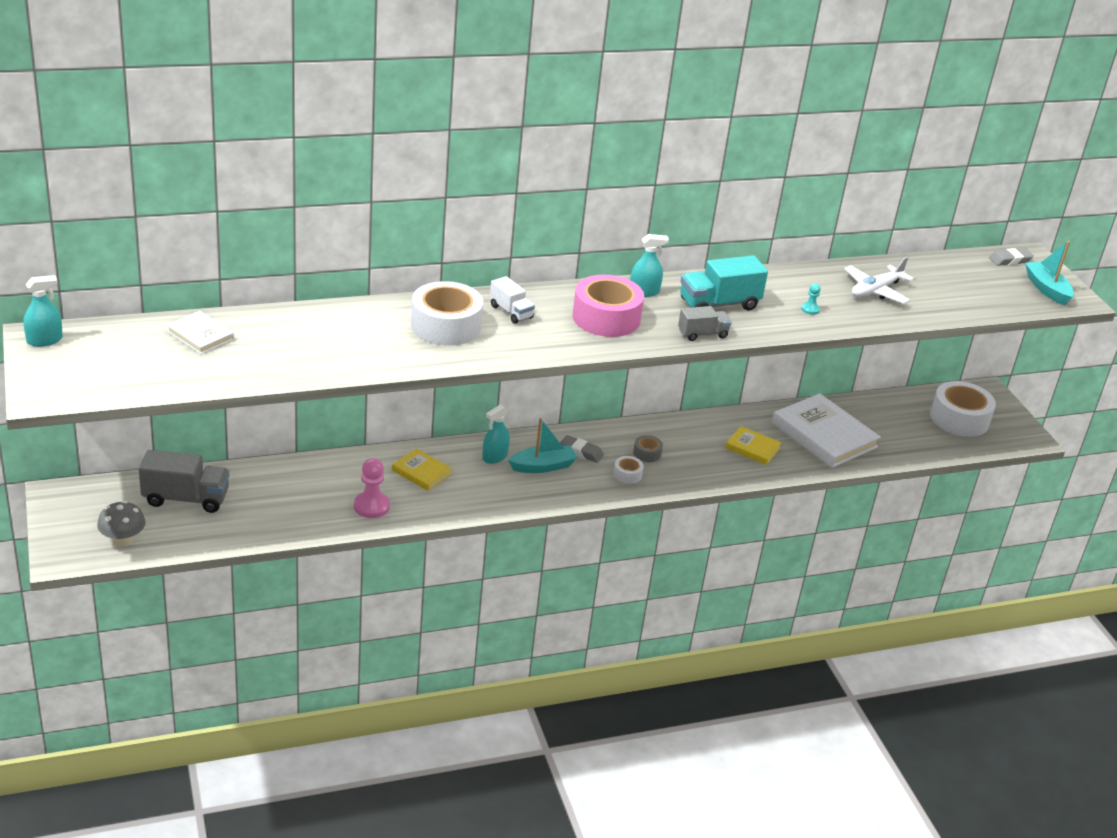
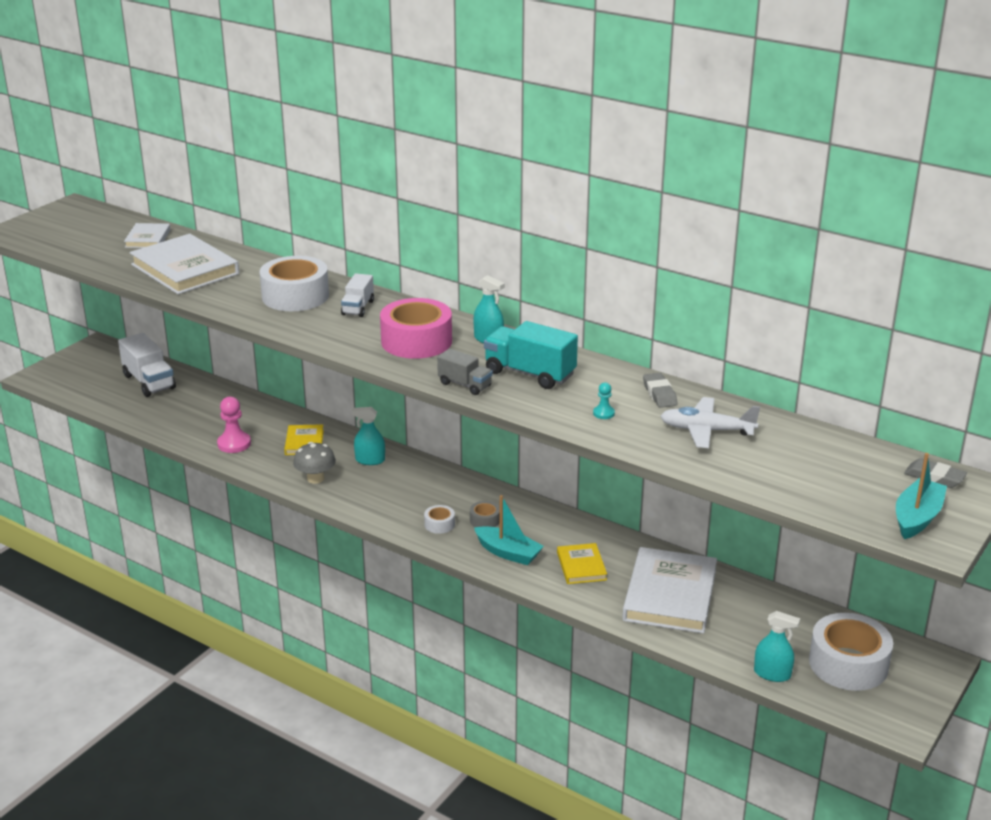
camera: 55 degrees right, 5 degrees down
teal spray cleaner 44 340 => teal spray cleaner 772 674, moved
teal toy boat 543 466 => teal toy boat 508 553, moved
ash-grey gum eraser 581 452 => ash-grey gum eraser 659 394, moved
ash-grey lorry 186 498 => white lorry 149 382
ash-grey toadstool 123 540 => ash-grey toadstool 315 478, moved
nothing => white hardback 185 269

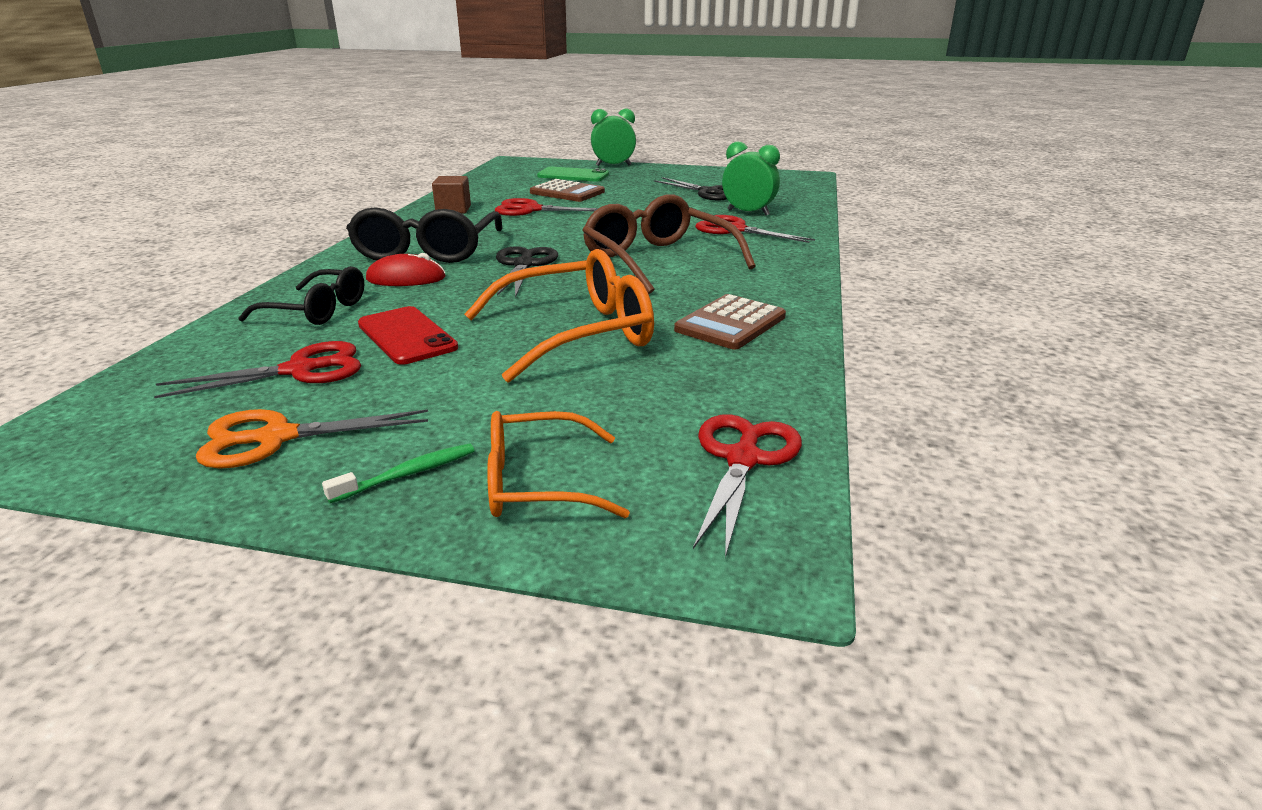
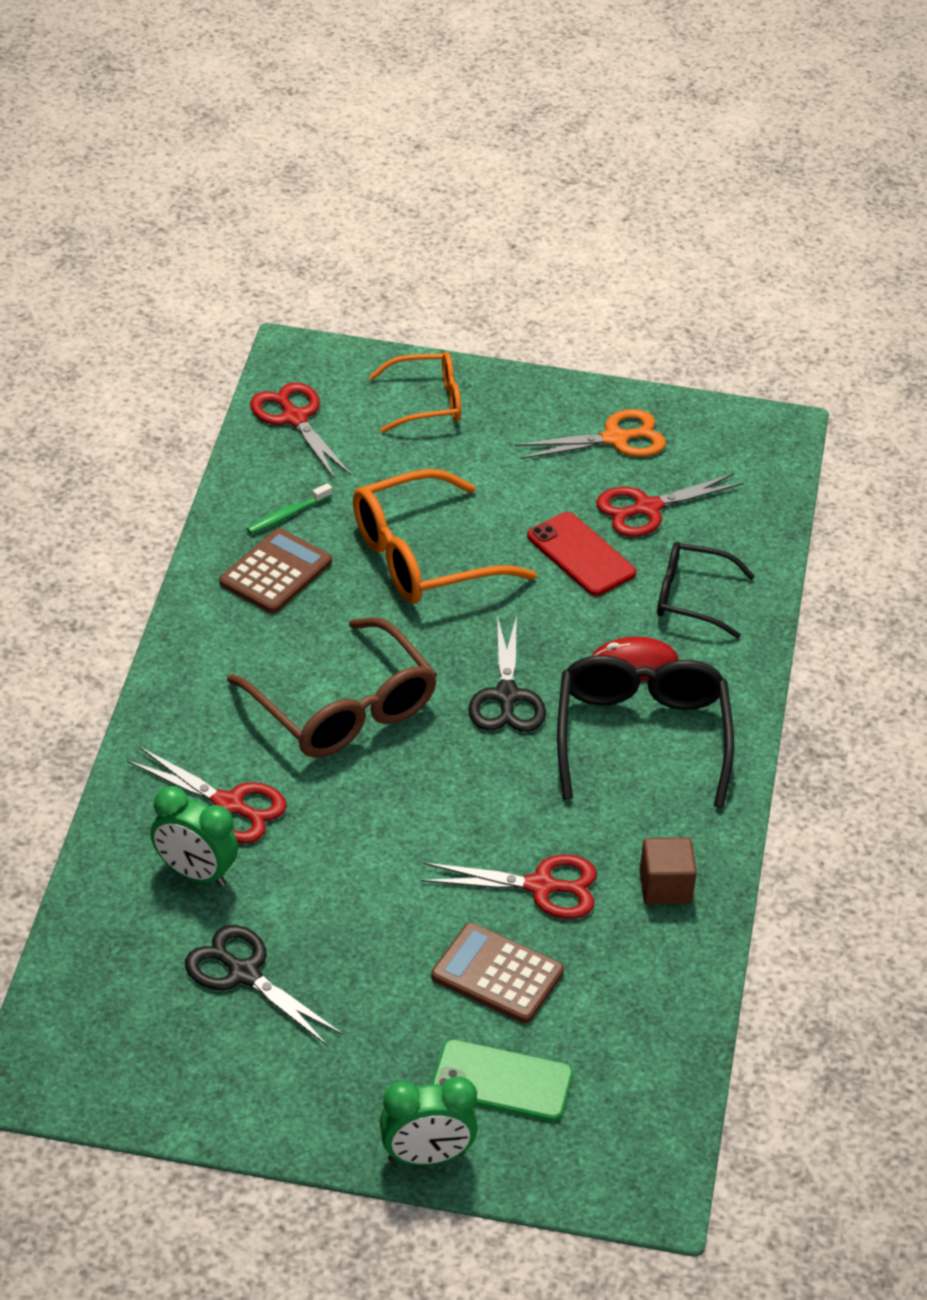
camera: 175 degrees right, 15 degrees up
red shears 743 459 => red shears 294 418, 135 degrees clockwise
emerald tooth brush 408 474 => emerald tooth brush 287 515, moved

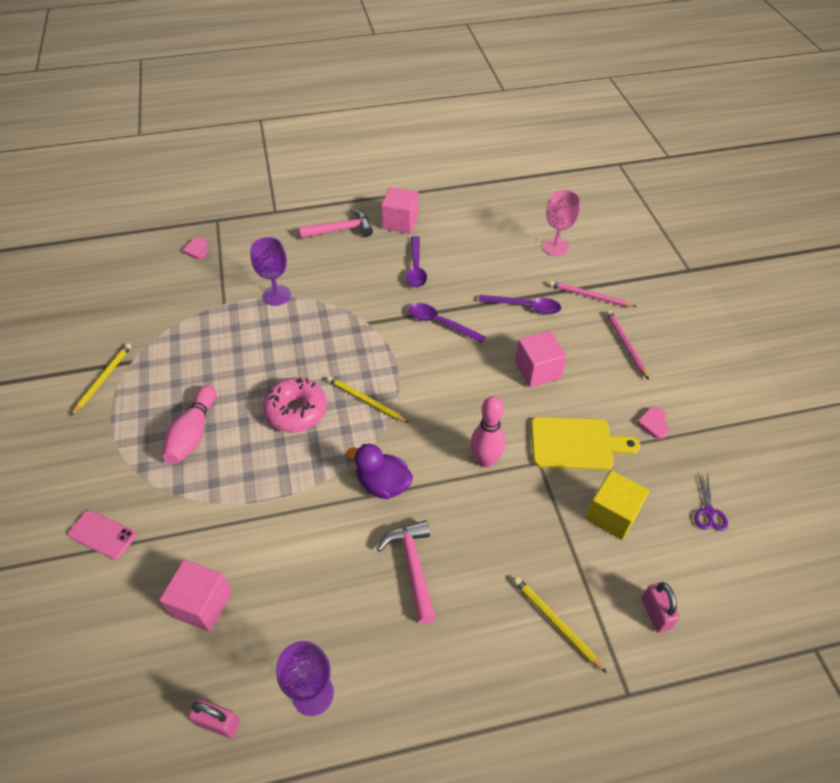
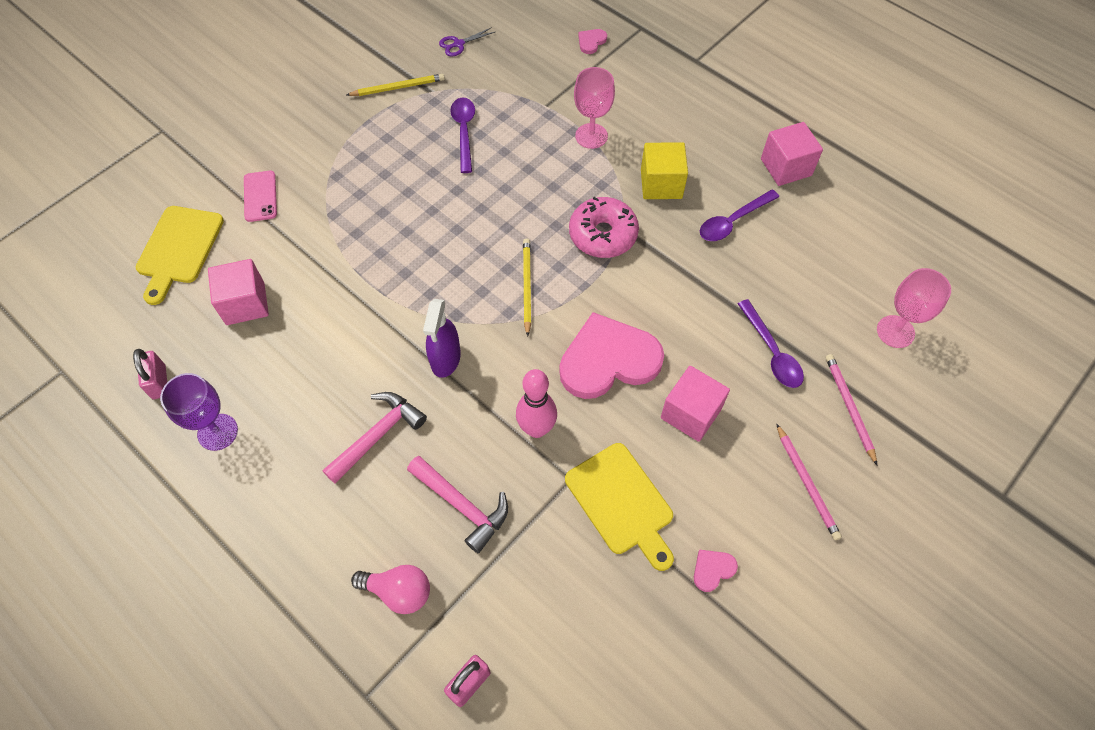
camera: 55 degrees right, 10 degrees up
rosy carpenter's hammer 341 230 => rosy carpenter's hammer 462 506, moved
royal purple chalice 277 295 => rosy chalice 591 136
royal purple spoon 440 323 => royal purple spoon 464 132, moved
rosy wooden pencil 625 344 => rosy wooden pencil 807 483, 120 degrees clockwise
rosy doughnut 296 411 => rosy doughnut 603 235, moved
rosy bowling pin 193 433 => nothing
royal purple duck 383 484 => royal purple spray cleaner 445 359
golden cube 612 515 => golden cube 661 184, moved
royal purple shears 709 512 => royal purple shears 458 44, moved
golden wooden pencil 556 623 => rosy bulb 399 591
nothing => golden chopping board 179 249
nothing => rosy heart shape 608 360

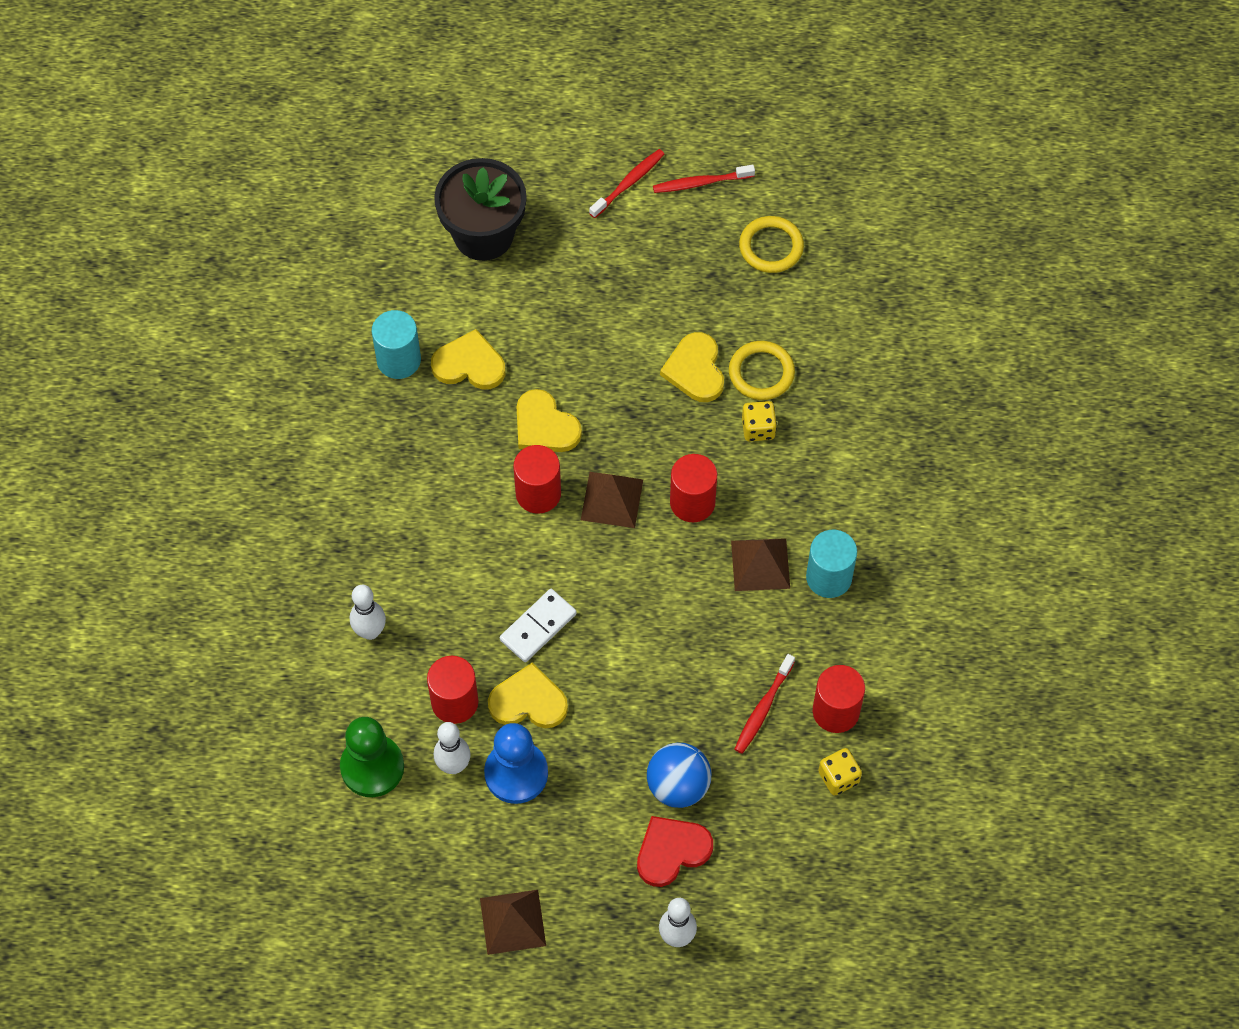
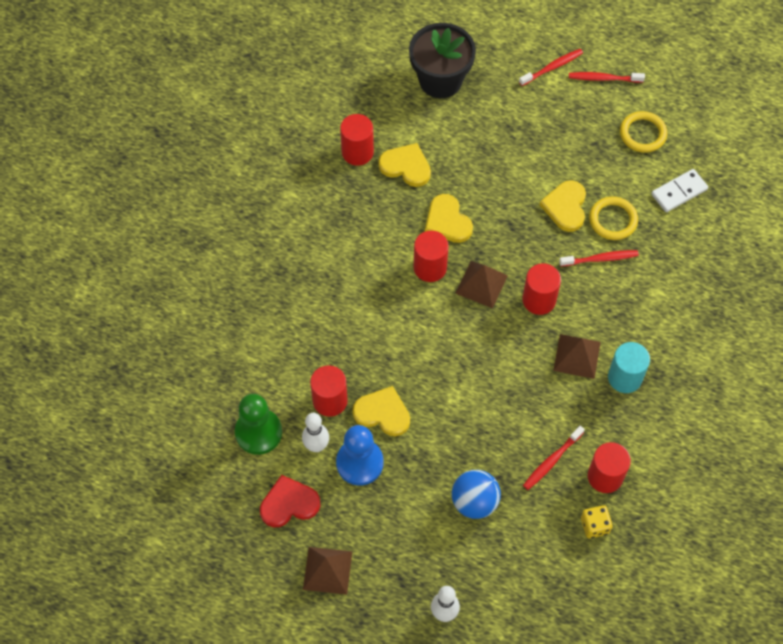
camera: 15 degrees right, 0 degrees up
teal cylinder shape 398 360 => red cylinder shape 357 152
golden game die 758 428 => red tooth brush 600 259
white bowling pin 370 631 => nothing
white domino piece 538 627 => white domino piece 679 192, moved
red heart shape 671 851 => red heart shape 289 503, moved

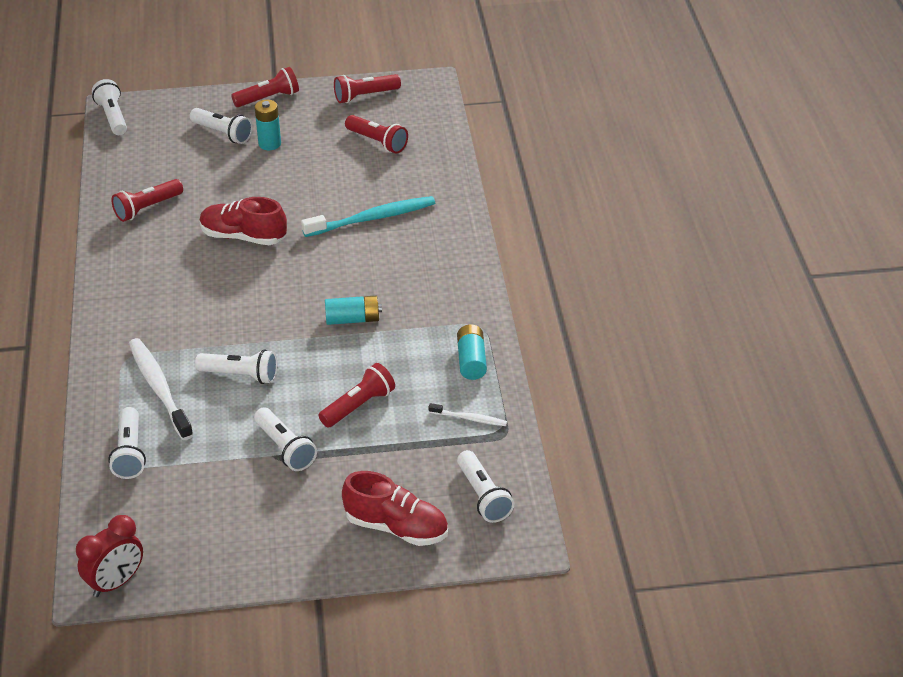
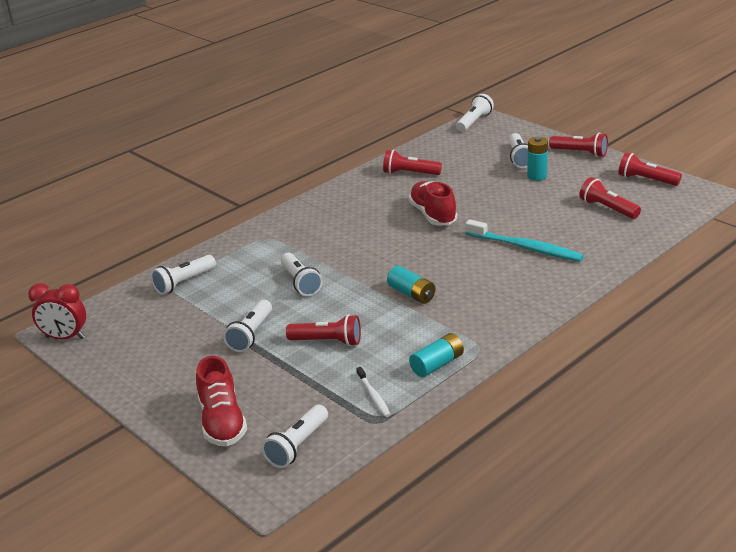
camera: 55 degrees right, 10 degrees down
red pocket torch 377 142 => red pocket torch 607 208, 135 degrees clockwise
white tooth brush 159 389 => nothing

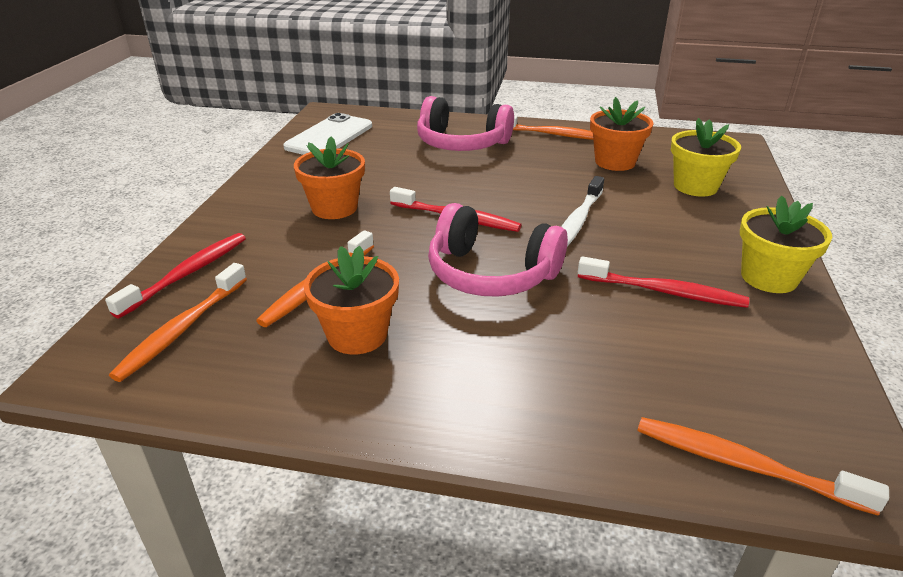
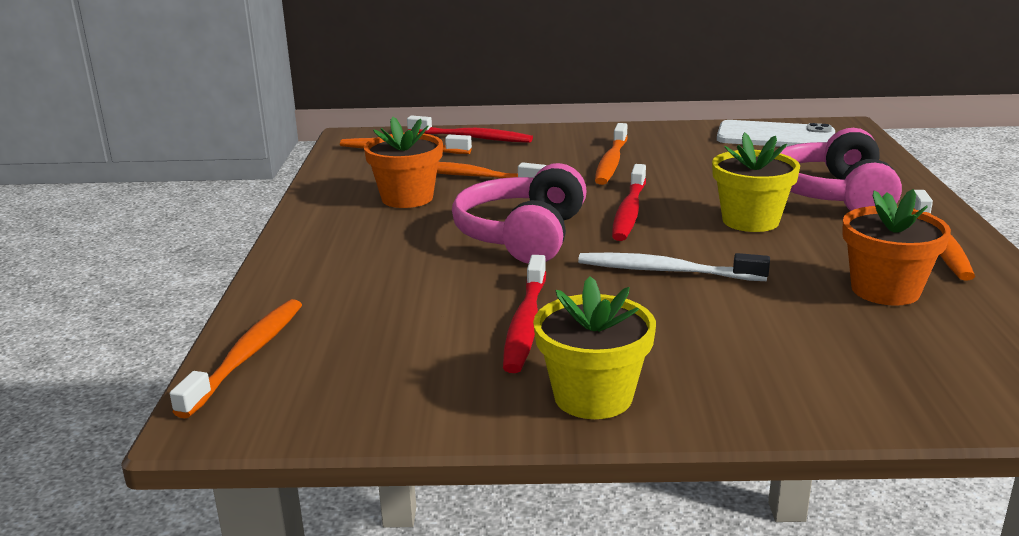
camera: 80 degrees right, 10 degrees down
golden potted plant 695 186 => golden potted plant 750 221, moved
bright orange potted plant 334 208 => bright orange tooth brush 611 162

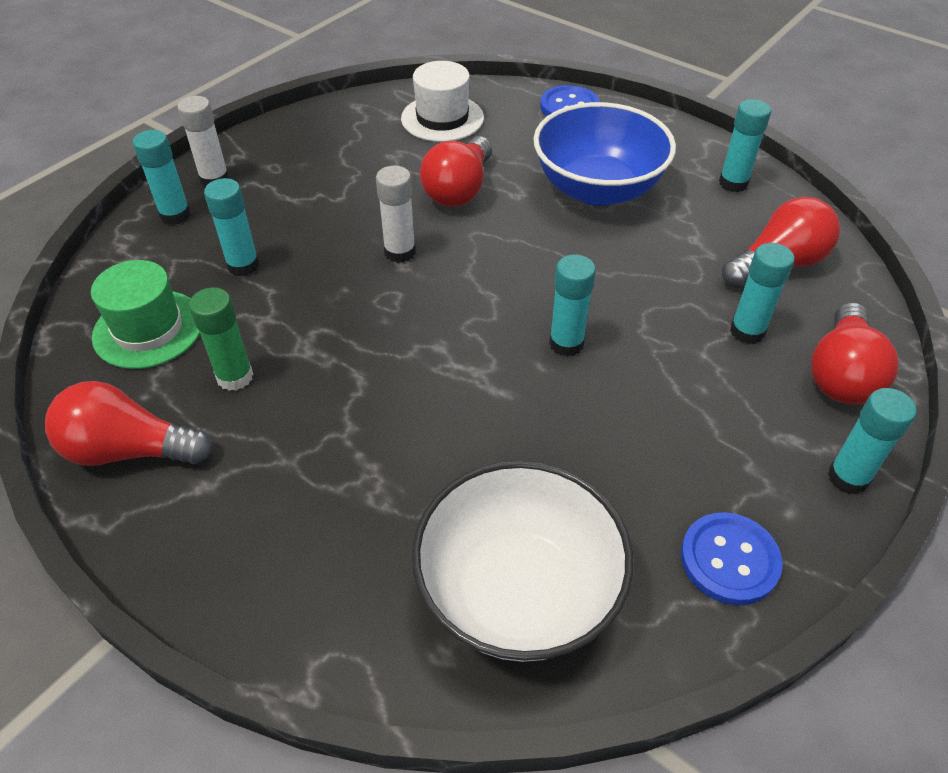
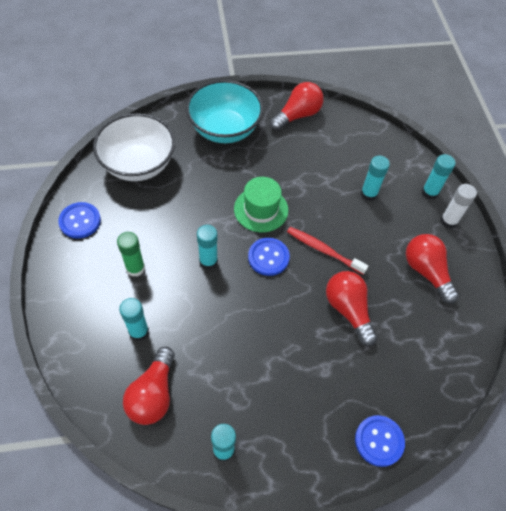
camera: 130 degrees right, 10 degrees up
white hat 442 118 => nothing
blue bowl 597 189 => nothing
white glue 400 252 => red tooth brush 323 250
emerald hat 148 329 => emerald hat 261 209, moved
emerald glue 235 377 => emerald glue 135 268, moved
red bulb 841 374 => red bulb 426 272, moved
teal glue 848 477 => nothing
nothing => teal bowl 224 129
nothing => blue shirt button 268 257

